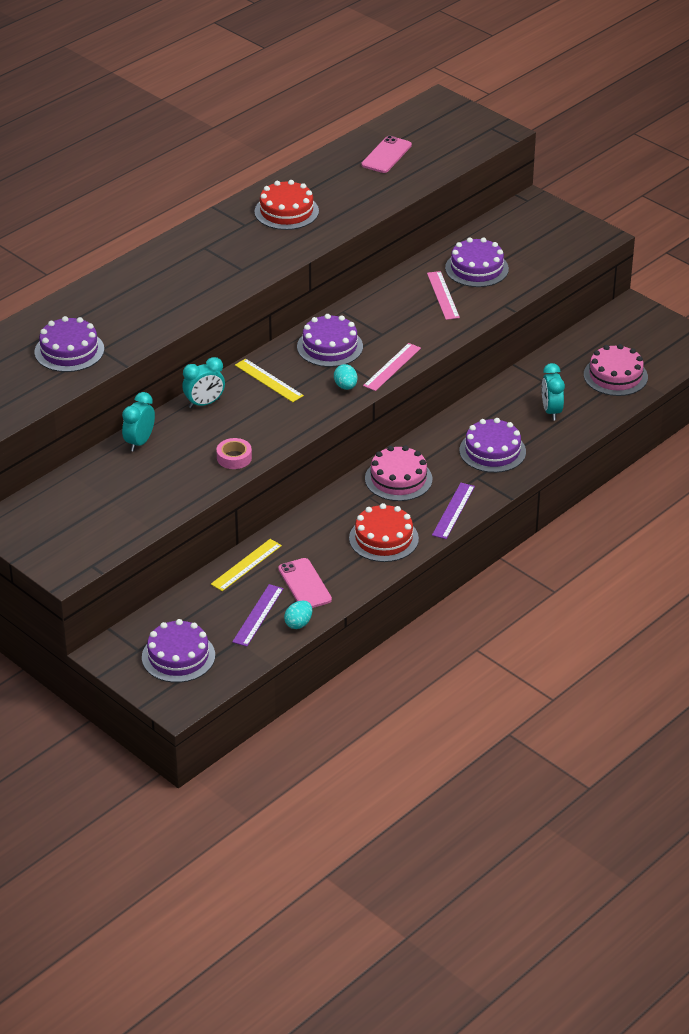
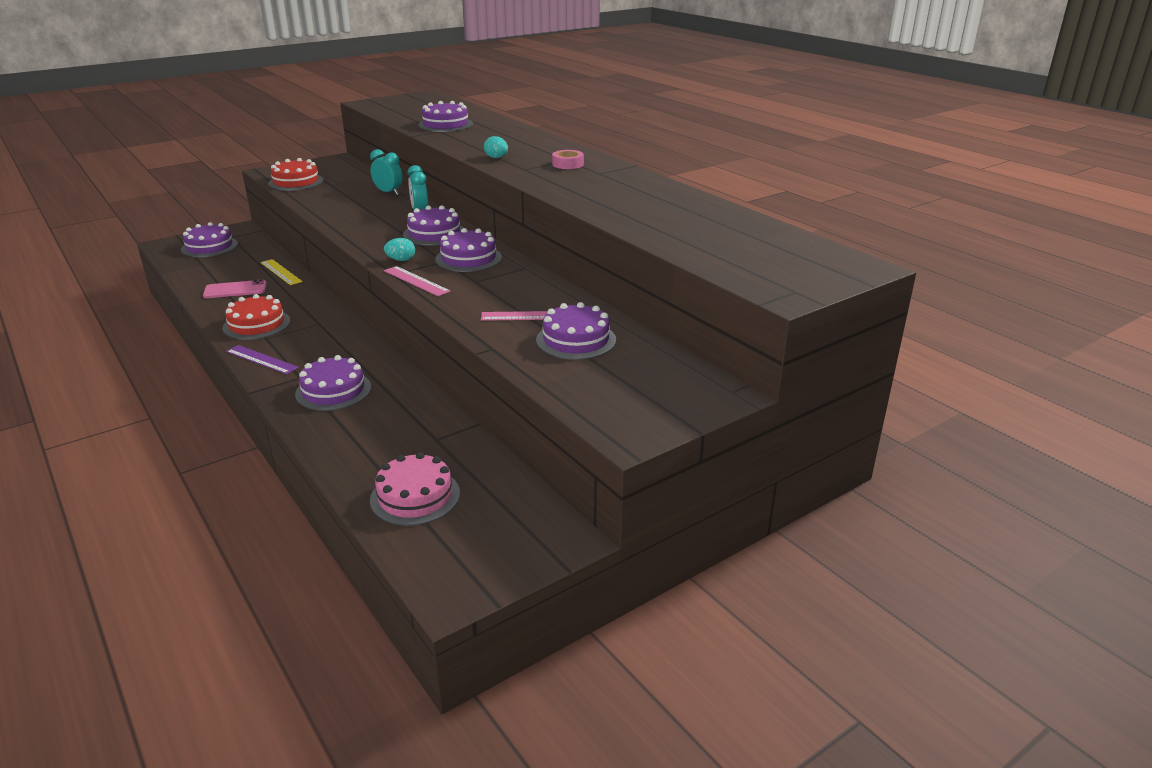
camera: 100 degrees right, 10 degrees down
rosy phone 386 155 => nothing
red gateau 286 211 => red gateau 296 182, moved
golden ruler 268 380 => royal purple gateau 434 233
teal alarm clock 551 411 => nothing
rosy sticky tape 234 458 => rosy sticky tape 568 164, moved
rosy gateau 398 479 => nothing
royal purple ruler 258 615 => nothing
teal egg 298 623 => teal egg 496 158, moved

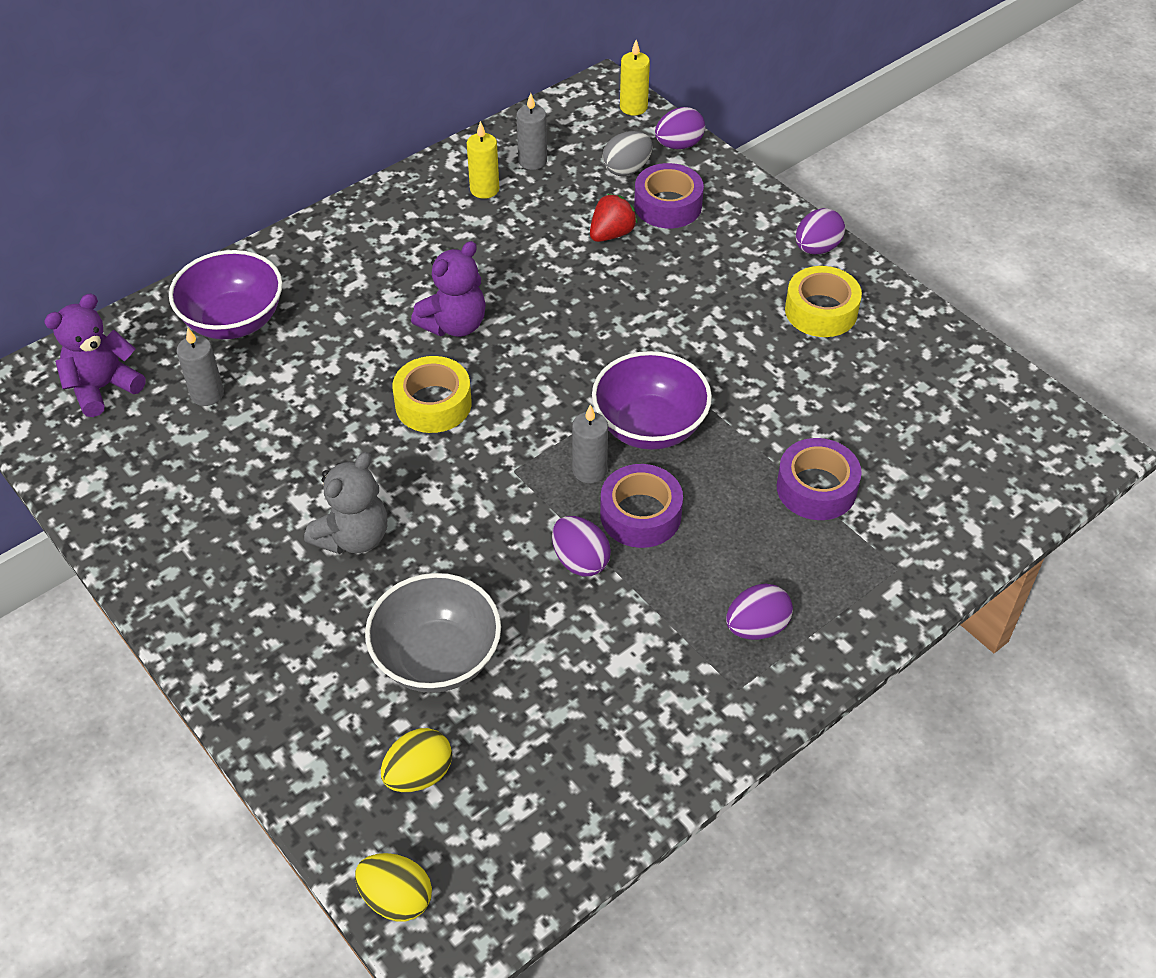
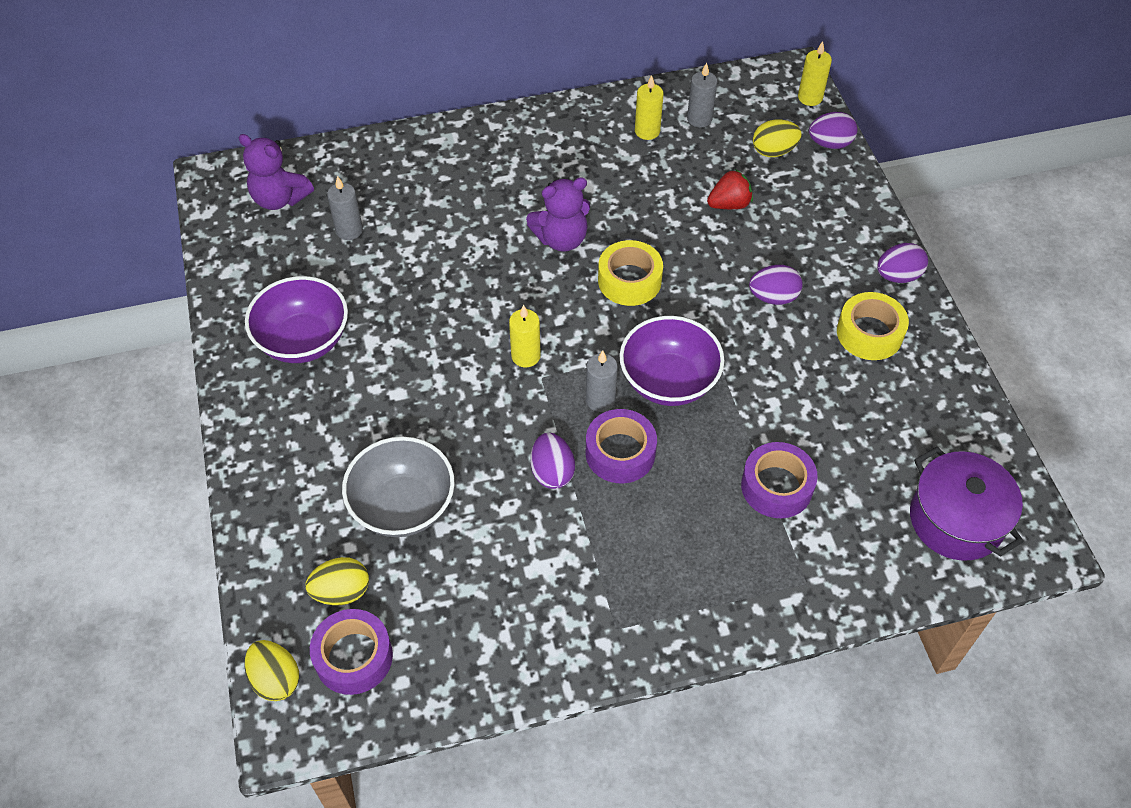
camera: 25 degrees right, 5 degrees up
ash-grey egg 627 169 => golden egg 773 151
royal purple sticky tape 668 205 => royal purple sticky tape 353 657, moved
royal purple bowl 234 321 => royal purple bowl 303 340, moved
royal purple teddy 103 387 => royal purple teddy 280 198, 135 degrees counterclockwise
golden sticky tape 433 404 => golden sticky tape 629 280, moved
ash-grey teddy 353 537 => nothing
royal purple egg 756 627 => royal purple egg 773 297, moved
nothing => golden wax candle 525 356
nothing => royal purple stockpot 956 520

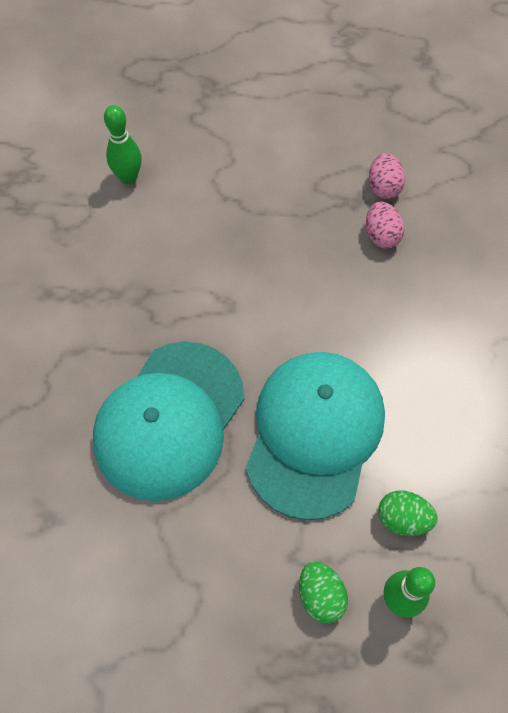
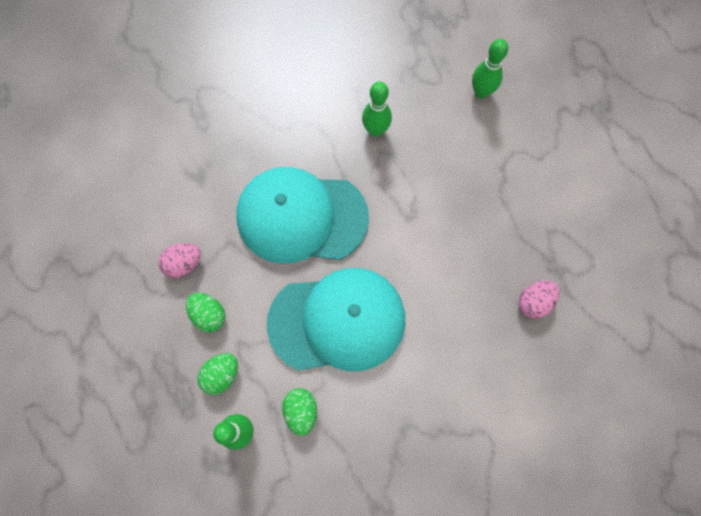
camera: 65 degrees right, 10 degrees up
rosy egg 383 187 => rosy egg 184 264, moved
nothing => emerald bowling pin 375 130
nothing => emerald egg 209 315

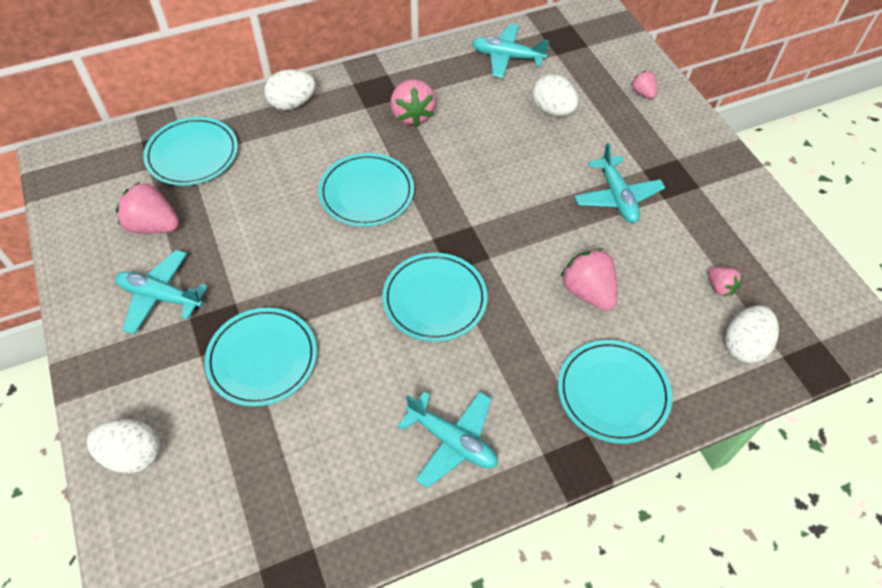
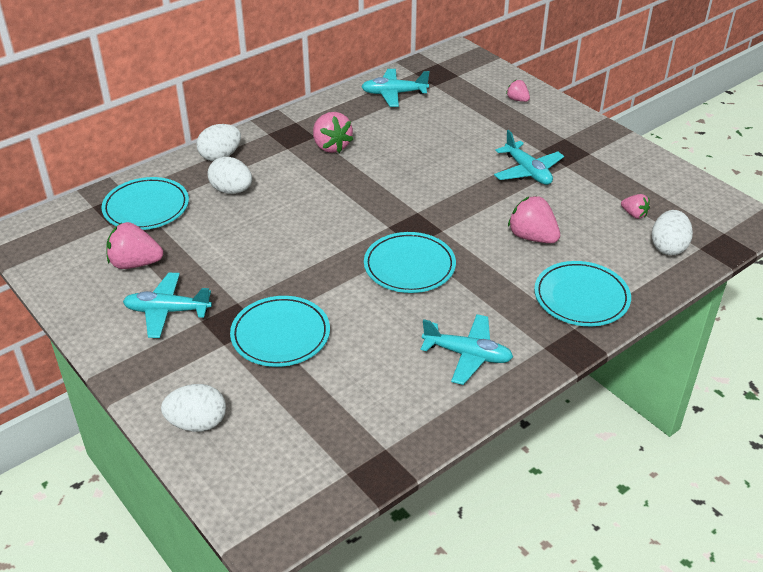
camera: 15 degrees left, 15 degrees down
white egg 552 110 => white egg 231 190, moved
teal plate 366 193 => nothing

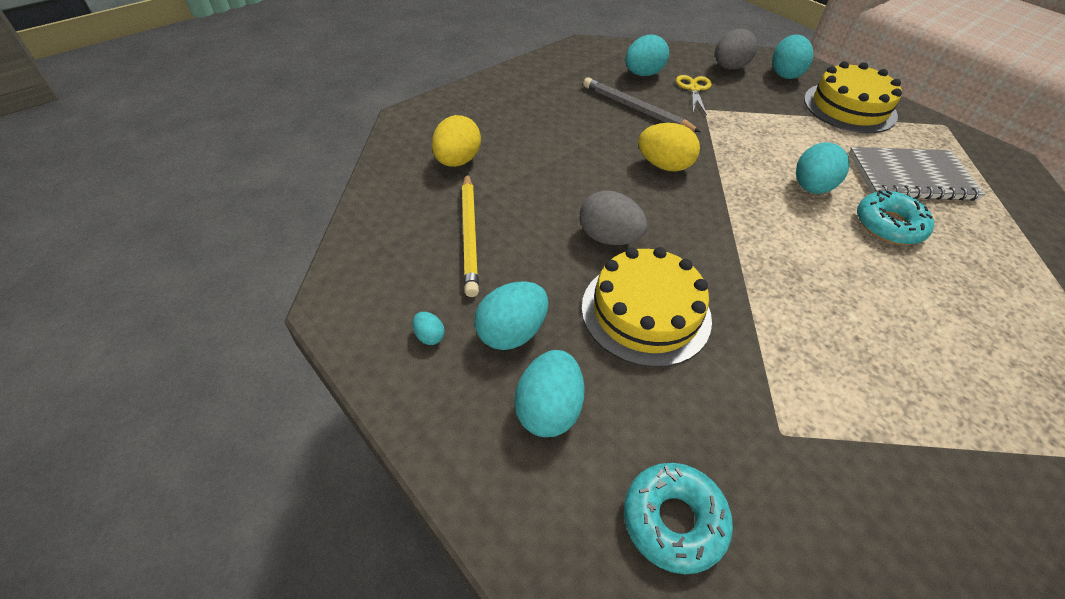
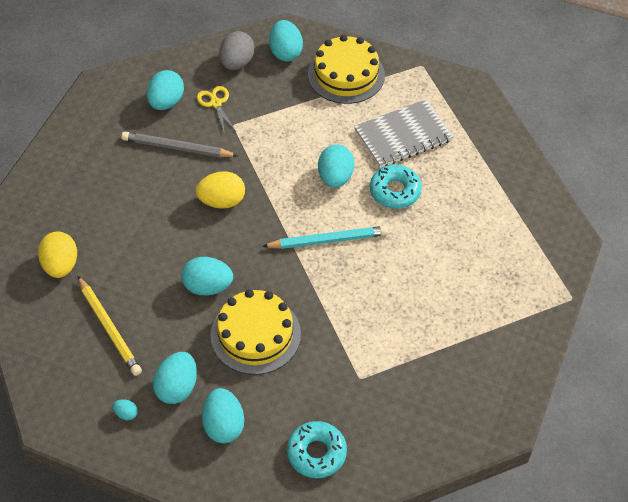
camera: 25 degrees left, 5 degrees up
ash-grey egg 608 238 => teal egg 208 286
nothing => teal wooden pencil 328 240

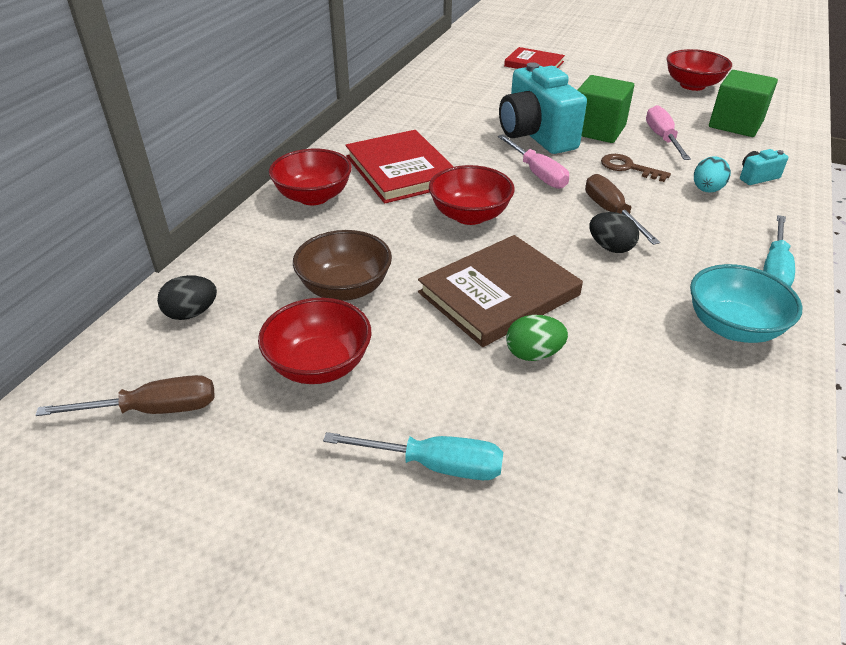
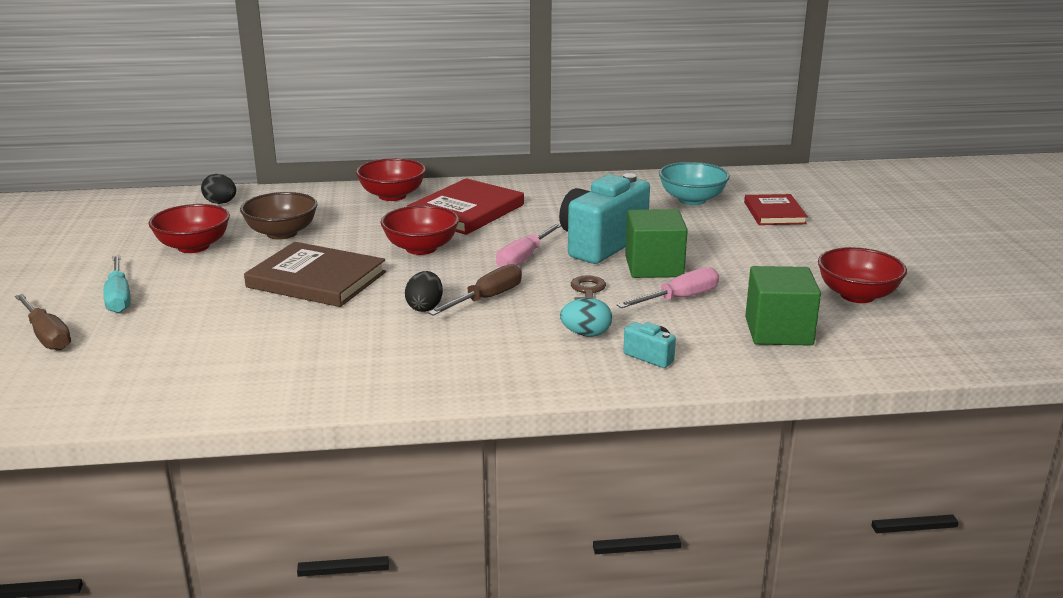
camera: 60 degrees right, 15 degrees down
teal flat screwdriver 774 270 => nothing
teal bowl 732 327 => teal bowl 692 200, moved
emerald egg 533 354 => nothing
dark brown flat screwdriver 154 410 => dark brown flat screwdriver 47 336, moved

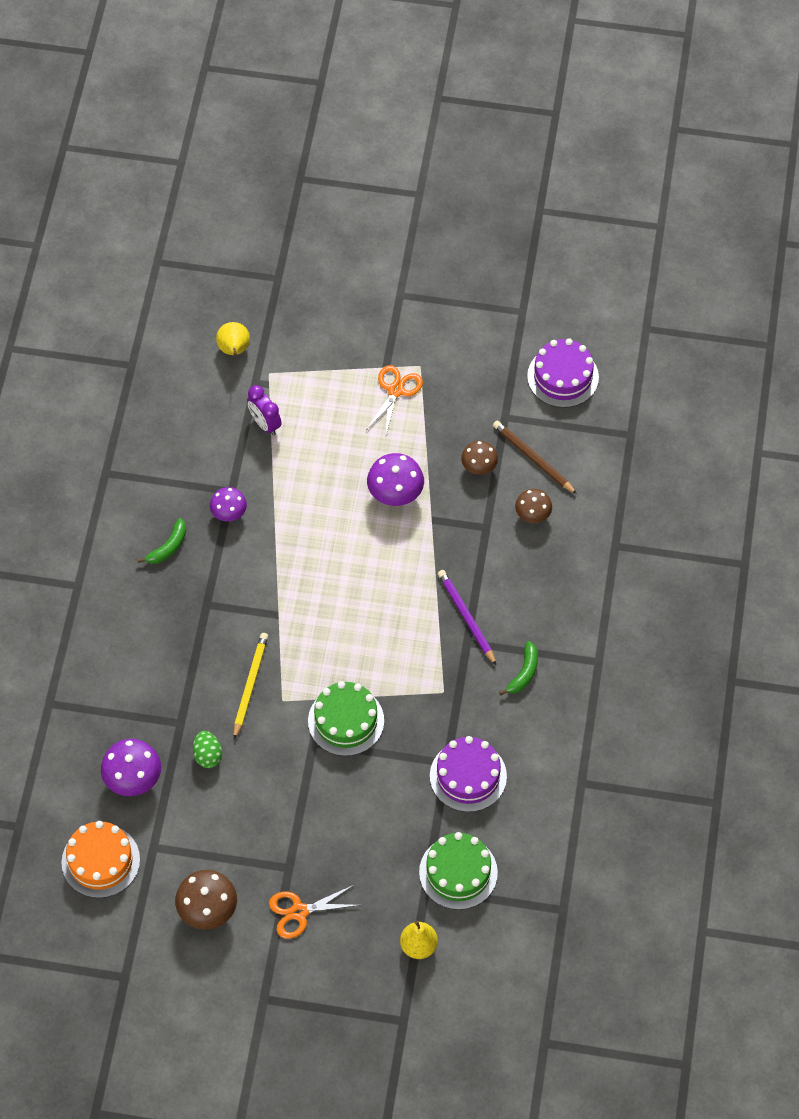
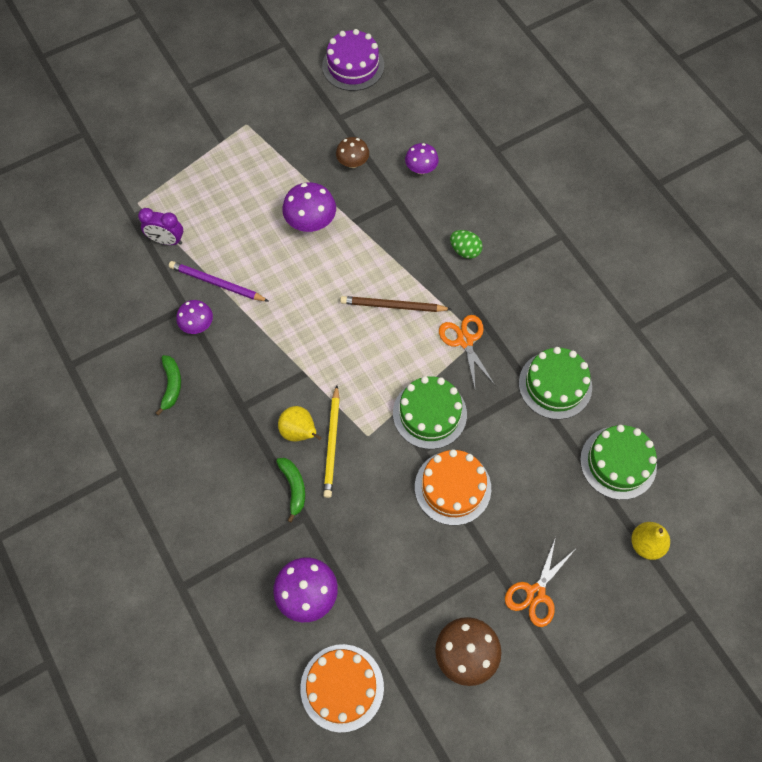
camera: 40 degrees left, 5 degrees up
golden pear fruit 234 350 => golden pear fruit 299 432, moved
bright orange shears 396 390 => bright orange shears 465 340, moved
dark brown wooden pencil 533 458 => dark brown wooden pencil 393 306, moved
dark brown toadstool 532 515 => royal purple toadstool 421 169
royal purple wooden pencil 466 617 => royal purple wooden pencil 217 283, moved
golden wooden pencil 250 685 => golden wooden pencil 332 443, 150 degrees counterclockwise
emerald banana 524 673 => emerald banana 294 487, moved
emerald egg 208 755 => emerald egg 465 250, moved
royal purple gateau 468 776 => emerald gateau 555 385
nothing => bright orange gateau 452 487

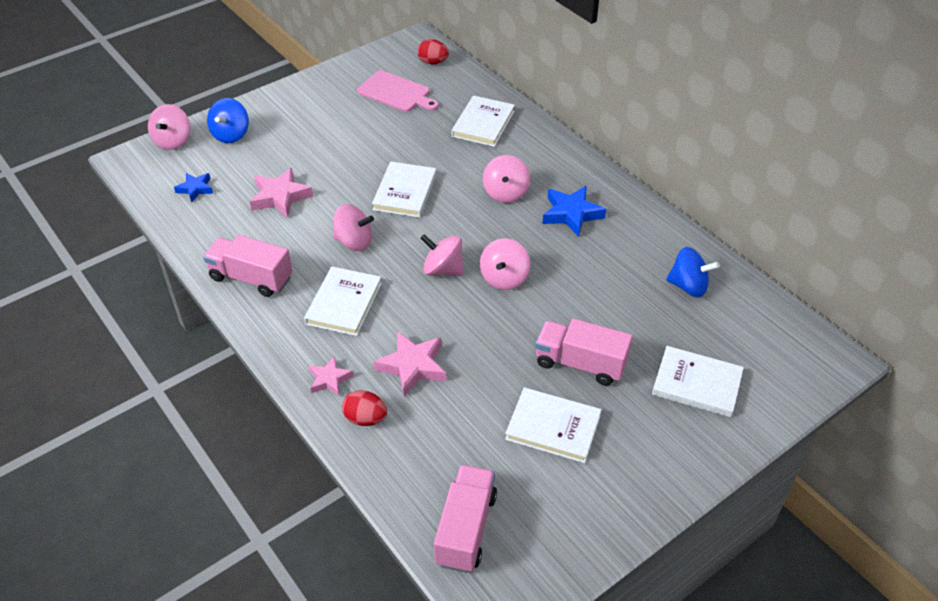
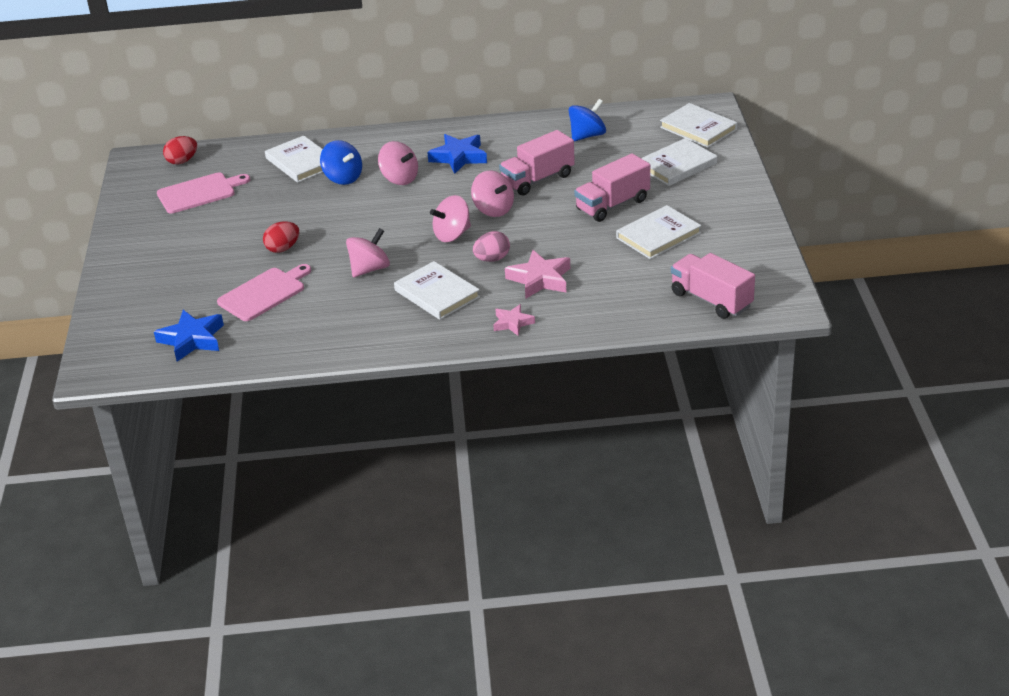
camera: 55 degrees left, 10 degrees down
blue toy top 231 134 => blue toy top 343 178, moved
rosy toy top 173 141 => nothing
white hardback 405 192 => white hardback 698 128, moved
rosy five-pointed star 280 197 => rosy chopping board 264 293
blue five-pointed star 195 189 => blue five-pointed star 192 339, x1.63
rosy lorry 251 278 => rosy lorry 537 179, moved
red egg 365 418 => red egg 283 248, moved
nothing => rosy egg 492 259

